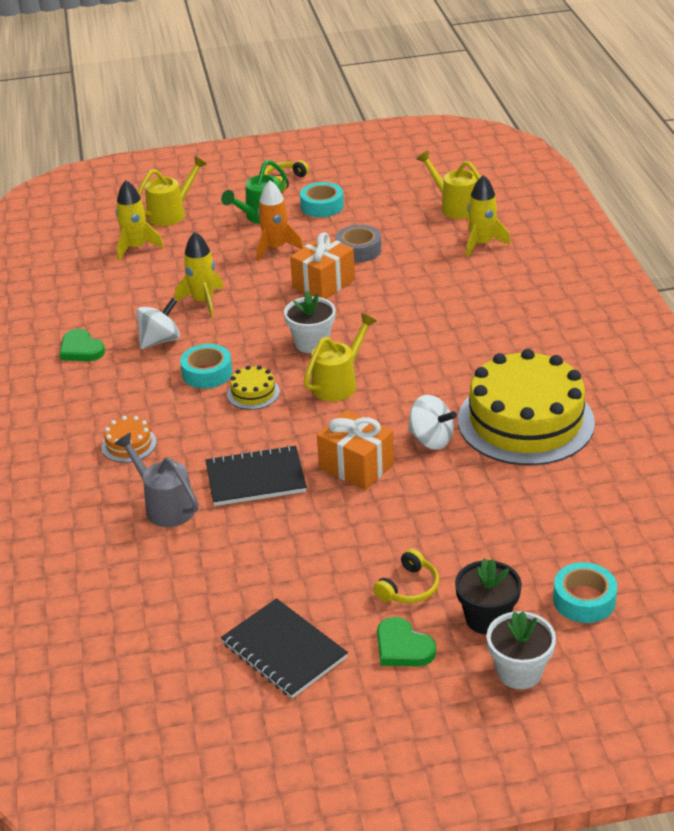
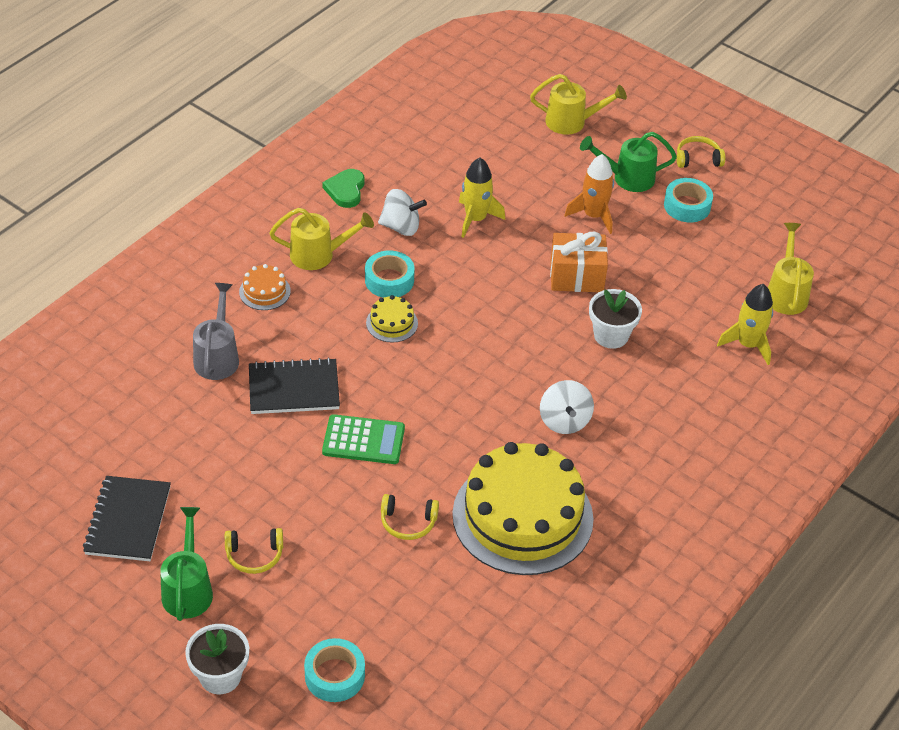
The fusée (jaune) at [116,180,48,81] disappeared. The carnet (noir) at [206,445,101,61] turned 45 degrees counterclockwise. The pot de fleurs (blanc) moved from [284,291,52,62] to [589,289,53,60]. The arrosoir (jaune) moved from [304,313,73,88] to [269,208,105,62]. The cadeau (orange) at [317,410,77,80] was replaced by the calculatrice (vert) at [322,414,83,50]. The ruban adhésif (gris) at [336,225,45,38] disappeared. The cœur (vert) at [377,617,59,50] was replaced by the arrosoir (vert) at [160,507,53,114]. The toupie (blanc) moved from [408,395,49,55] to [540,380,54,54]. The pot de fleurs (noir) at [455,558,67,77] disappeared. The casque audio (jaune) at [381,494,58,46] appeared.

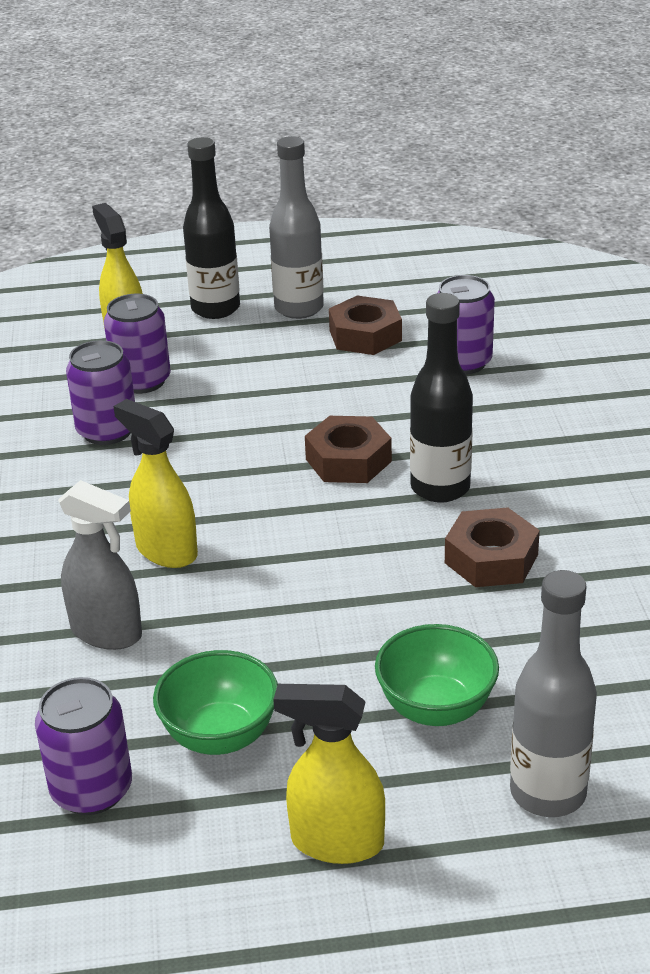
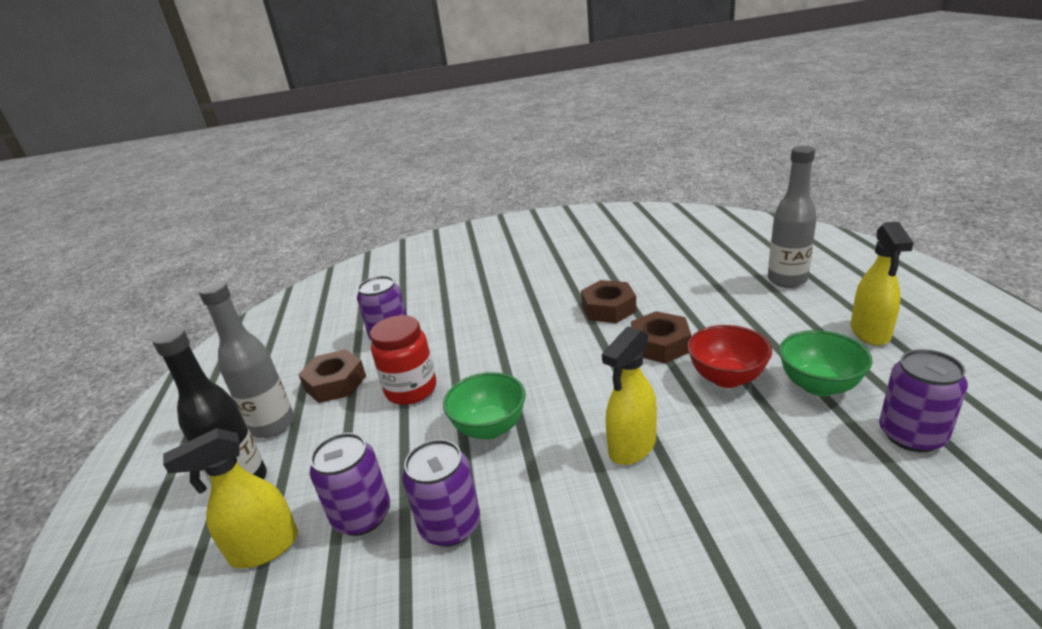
The vaporisateur (gris) at [58,480,84,170] disappeared. The écrou (marron) moved from [305,416,87,67] to [631,311,60,52]. The bol (vert) moved from [375,624,124,102] to [443,372,83,68]. The bouteille (noir) at [410,293,63,210] disappeared. The bocal (rouge) at [370,315,66,90] appeared. The bol (rouge) at [687,325,85,63] appeared.

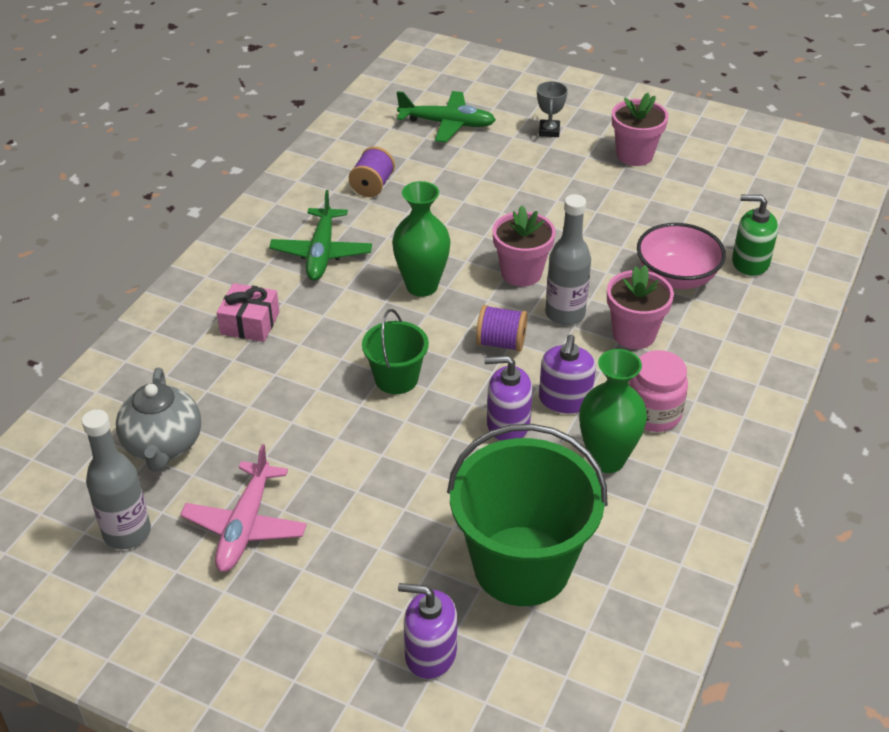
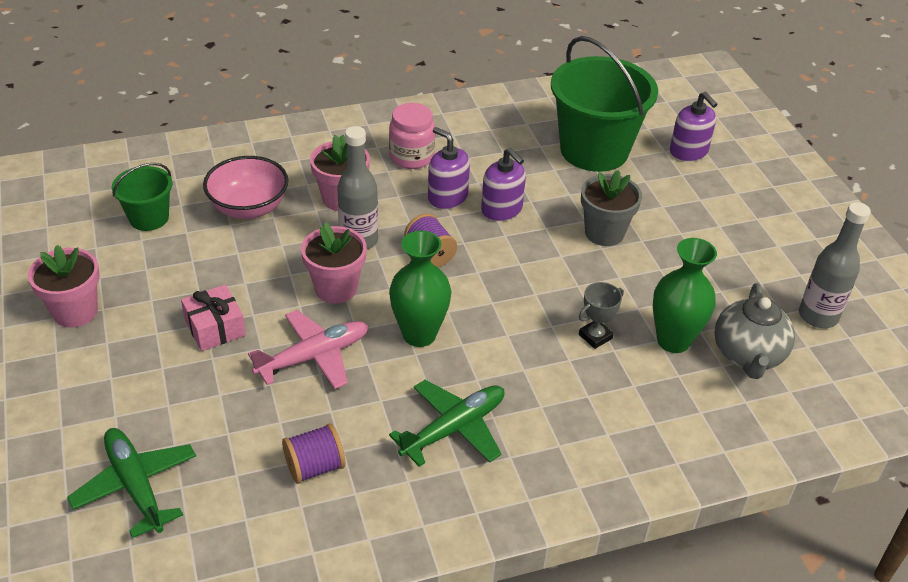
The théière (gris) at [116,368,85,104] turned 150 degrees clockwise. The avion (rose) moved from [180,444,127,128] to [248,310,120,79]. The cadeau (rose) moved from [217,283,63,59] to [181,284,65,67]. The seau (vert) moved from [362,309,67,85] to [112,163,61,68]. The trophée (gris) moved from [537,81,31,56] to [579,282,45,67]. The distributeur de savon (violet) at [539,335,57,79] turned 105 degrees counterclockwise. The vase (vert) moved from [579,349,68,124] to [653,238,64,115]. The distributeur de savon (vert) at [732,195,46,81] disappeared. The pot de fleurs (gris) at [581,170,61,76] appeared.

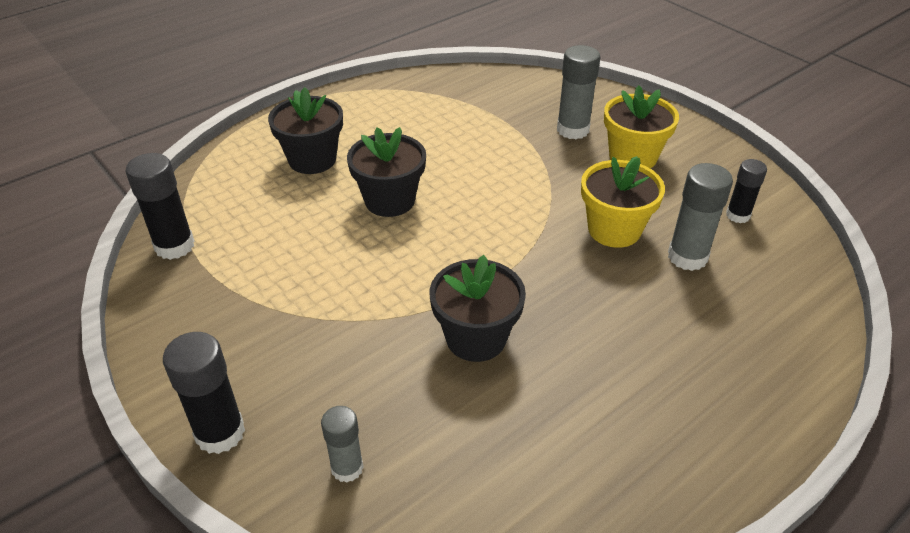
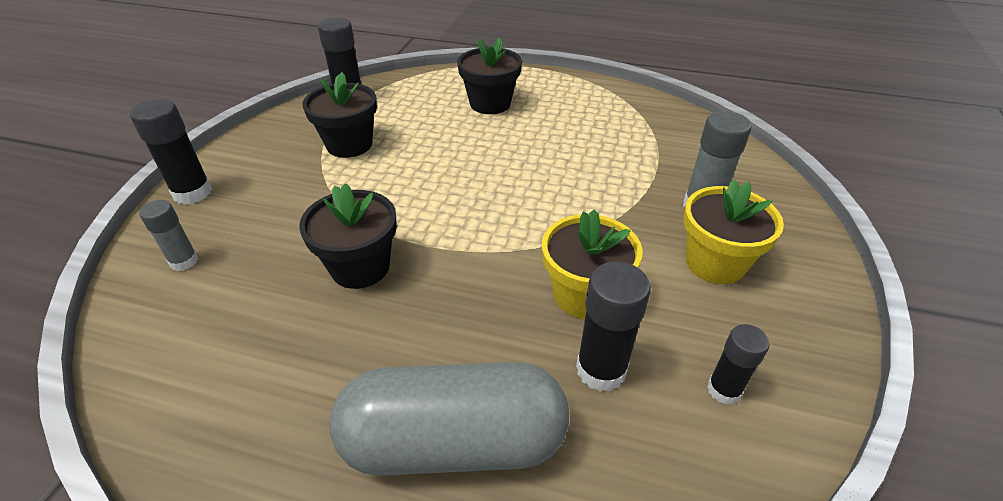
The pot de fleurs (noir) moved from [347,127,79,90] to [302,72,75,86]. The bâton de colle (gris) at [668,163,65,108] became the bâton de colle (noir) at [576,261,75,131]. The gélule (gris) at [329,362,240,114] appeared.

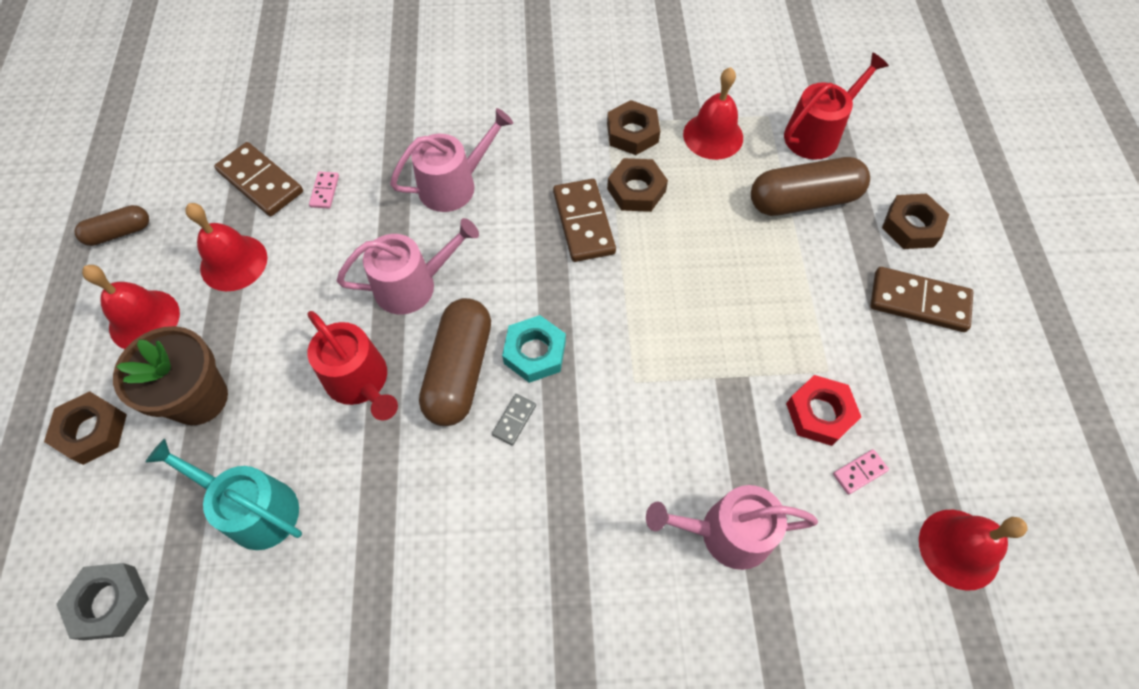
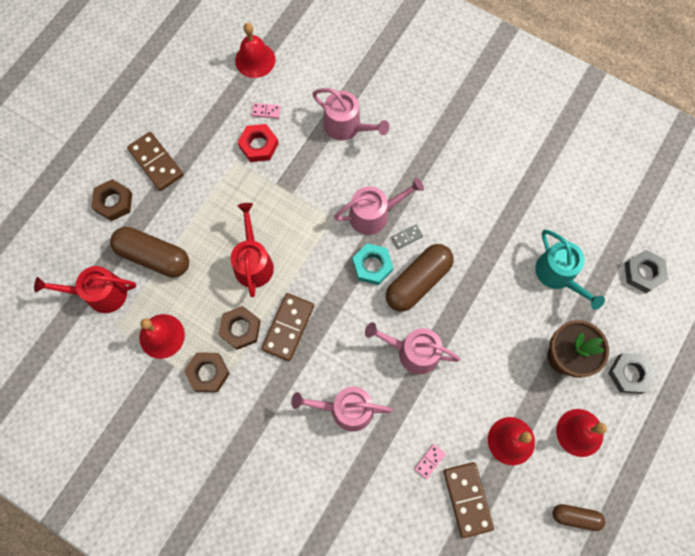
The écrou (marron) at [44,391,83,74] became the écrou (gris) at [608,353,49,41]. The arrosoir (rouge) moved from [307,311,91,109] to [231,203,43,94]. The arrosoir (rose) at [334,178,90,57] appeared.

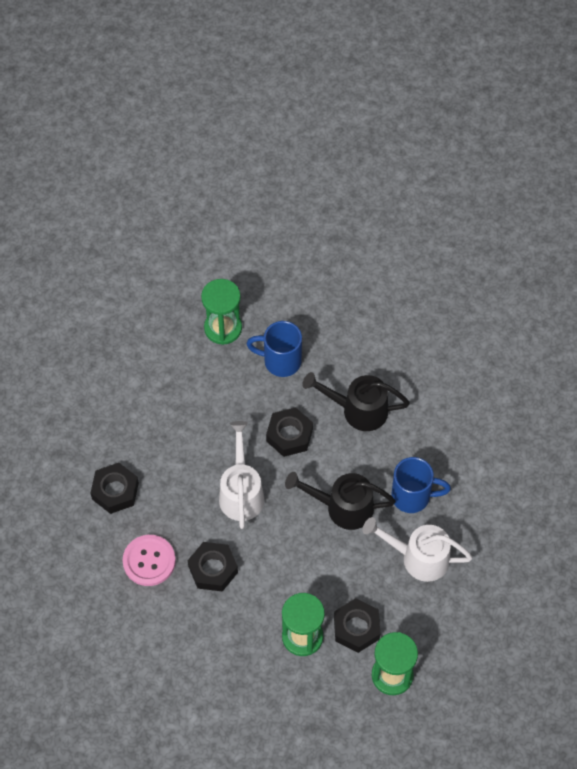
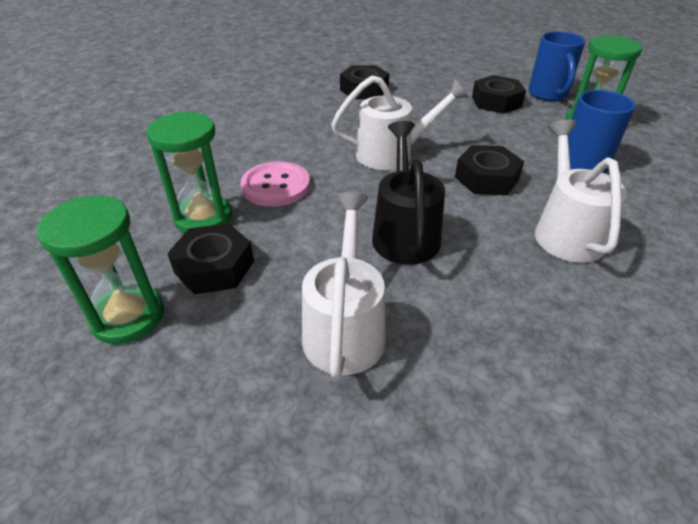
The bouton (rose) moved from [123,535,53,51] to [241,161,69,46]. The écrou (noir) moved from [188,542,50,50] to [472,75,54,39]. The arrosoir (noir) at [302,372,108,59] became the arrosoir (blanc) at [535,120,92,143]. The tasse (bleu) moved from [391,457,60,56] to [529,31,56,70].

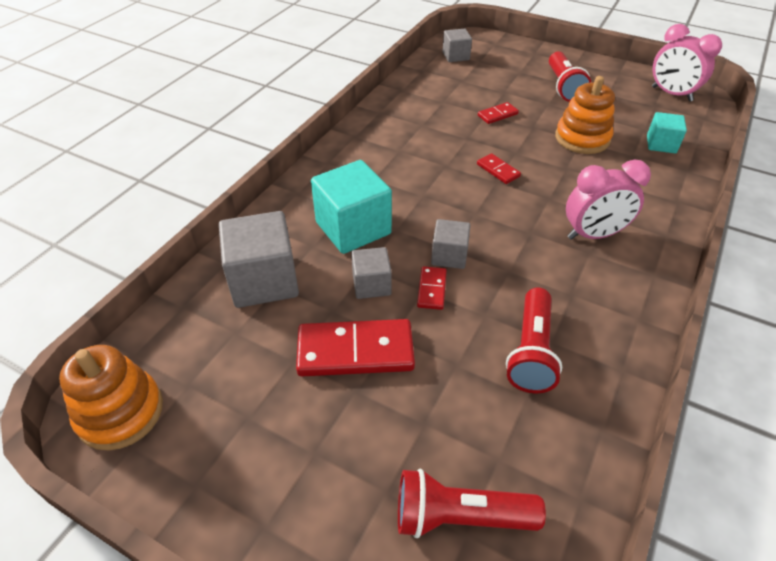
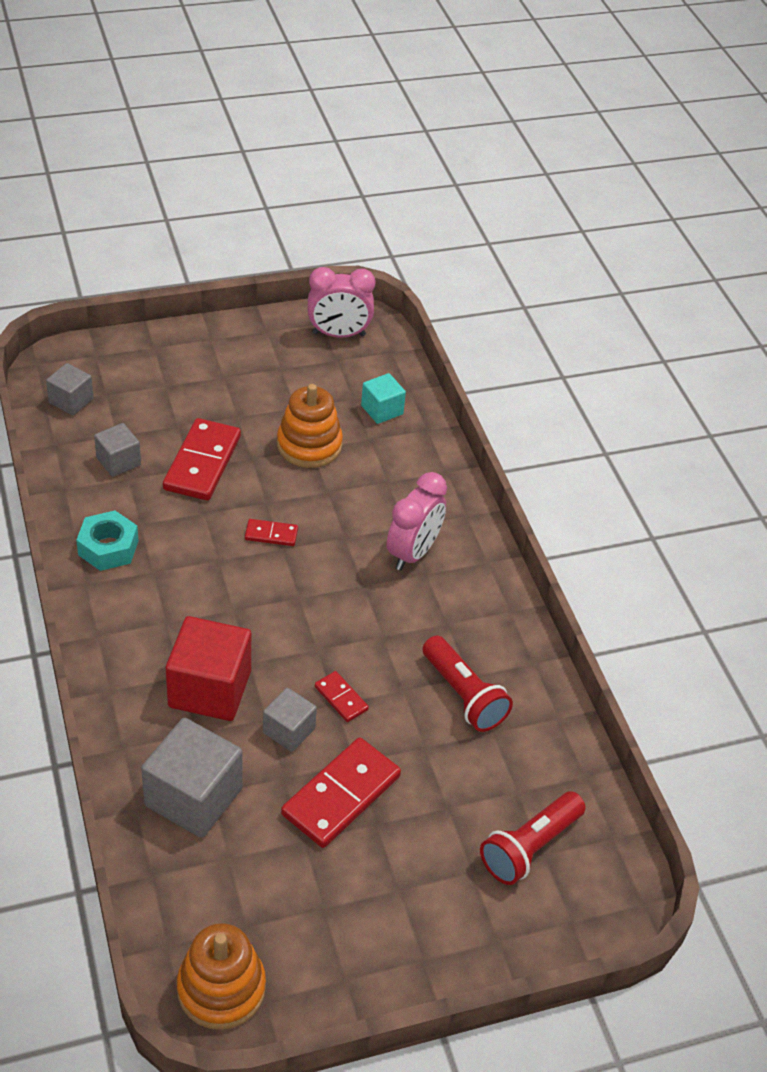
The cube (turquoise) at [311,160,81,94] became the cube (rouge) at [166,616,85,105]. The cube (gris) moved from [431,219,40,50] to [94,423,47,54]. The domino (rouge) at [478,102,41,22] changed to 2.02 times the size. The lampe de poche (rouge) at [549,51,42,51] disappeared. The écrou (turquoise) at [76,511,63,60] appeared.

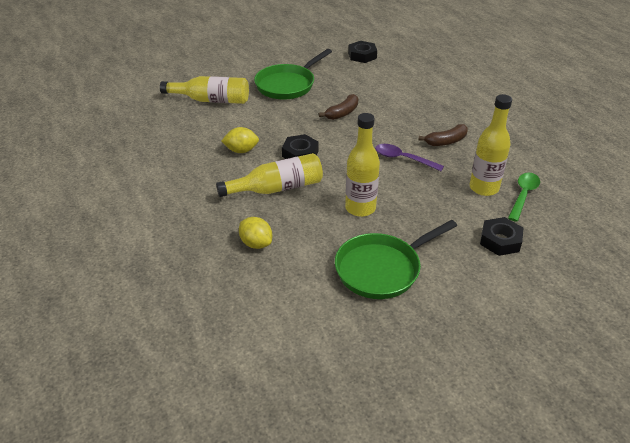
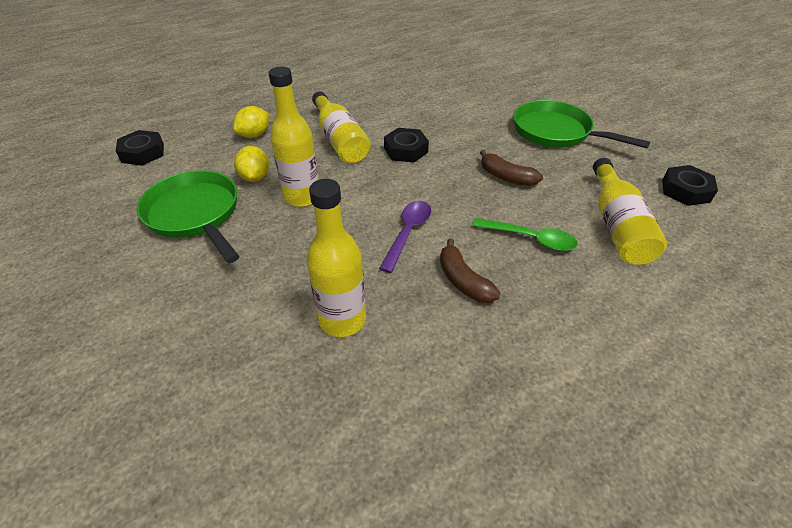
The bouteille (jaune) moved from [160,76,89,28] to [593,158,74,107]. The citron (jaune) moved from [221,127,38,26] to [234,146,35,36]. The écrou (noir) moved from [480,217,43,39] to [116,130,48,36]. The cuillère (vert) moved from [508,173,32,49] to [472,218,106,33].

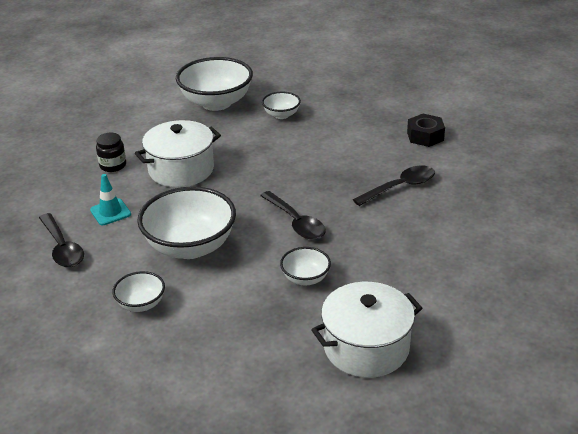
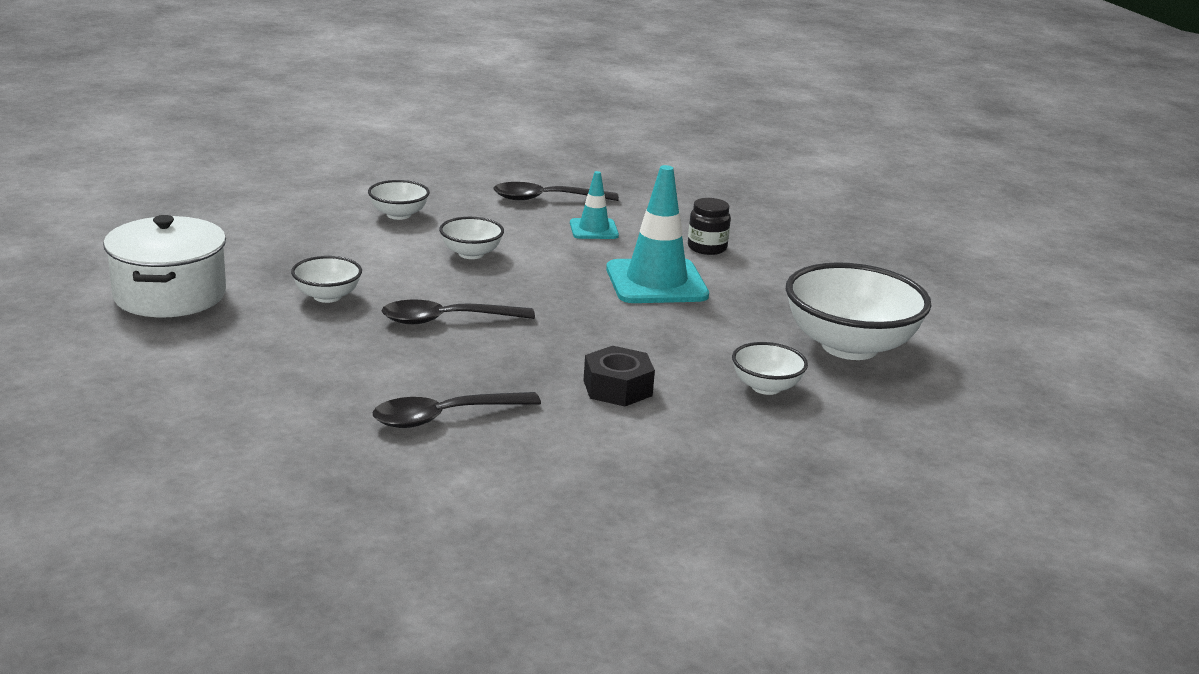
The marmite (blanc) at [135,120,86,67] was replaced by the cône de chantier (turquoise) at [606,165,103,138]. The bol (blanc) at [137,187,99,72] changed to 0.50 times the size. The cuillère (noir) at [353,165,82,41] turned 75 degrees clockwise. The écrou (noir) moved from [407,114,38,33] to [583,346,72,60].

